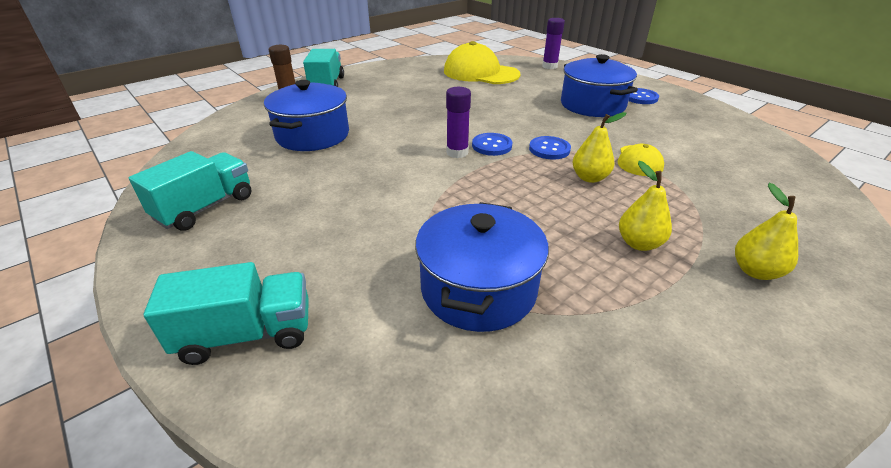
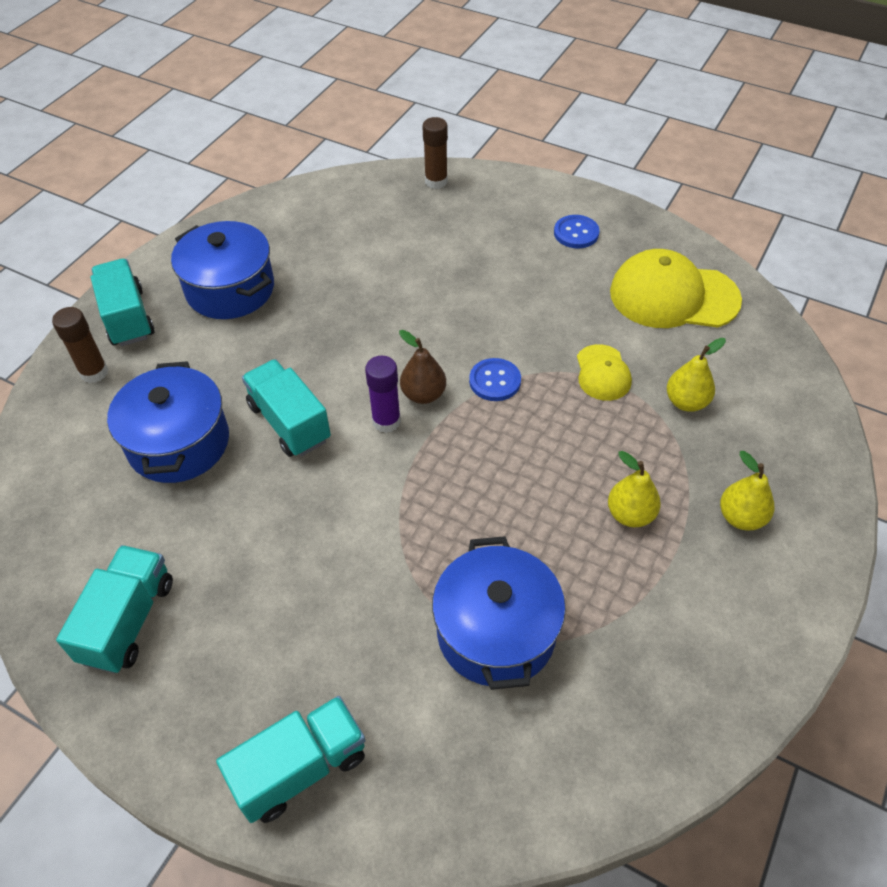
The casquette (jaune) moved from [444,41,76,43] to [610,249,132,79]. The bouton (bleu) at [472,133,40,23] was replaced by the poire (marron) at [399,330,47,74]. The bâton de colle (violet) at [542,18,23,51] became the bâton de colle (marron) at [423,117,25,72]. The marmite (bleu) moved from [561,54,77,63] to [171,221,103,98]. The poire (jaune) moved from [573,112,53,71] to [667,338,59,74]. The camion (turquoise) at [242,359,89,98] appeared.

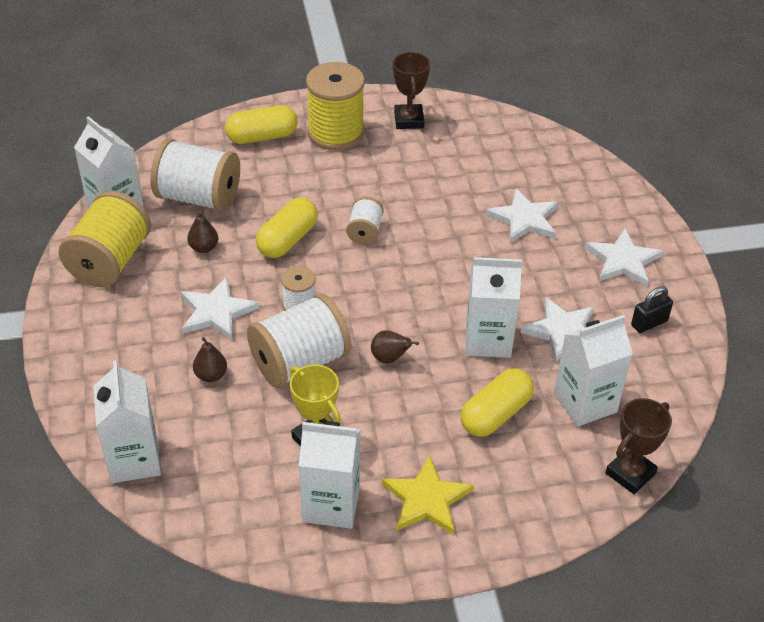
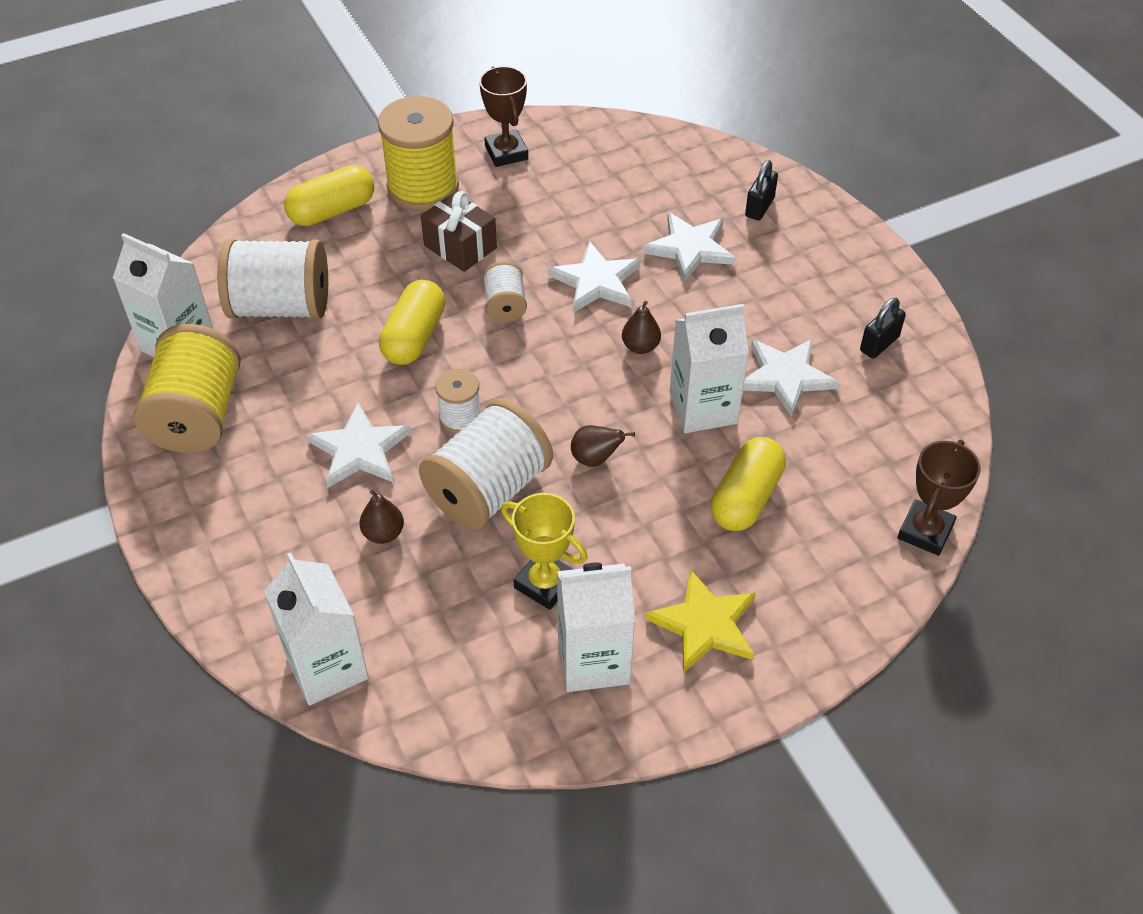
The poire (marron) moved from [187,210,31,43] to [622,301,39,53]. The brique de lait (blanc) at [554,315,79,112] disappeared. The étoile (blanc) moved from [585,229,78,58] to [548,241,93,72]. The cadeau (marron) at [421,191,76,81] appeared. The cadenas (noir) at [745,160,33,60] appeared.

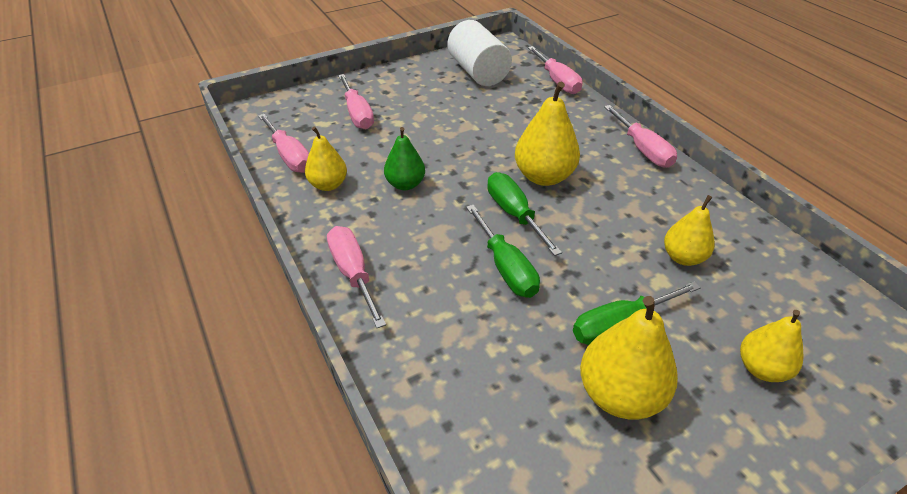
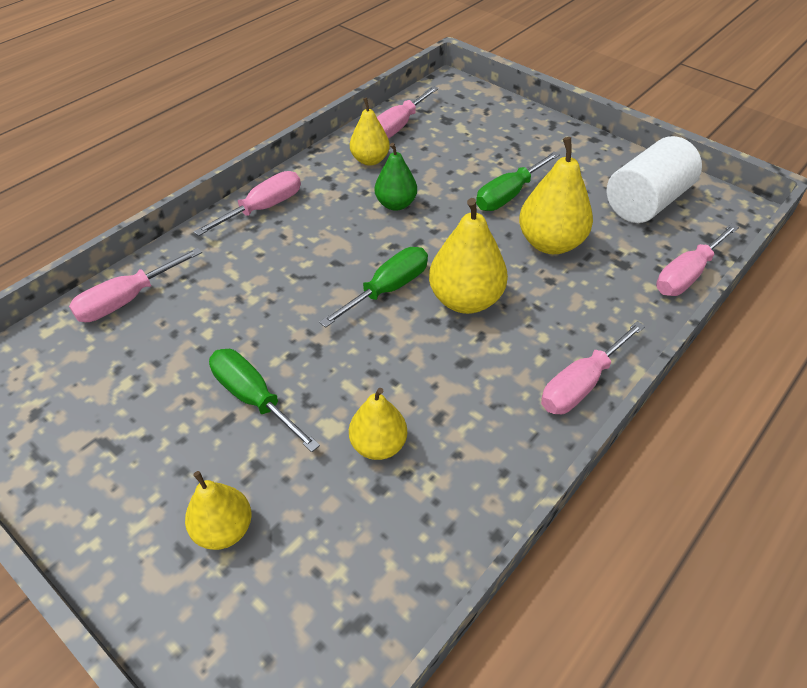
The tournevis (rose) moved from [338,74,36,55] to [69,248,133,74]. The tournevis (vert) moved from [466,205,74,93] to [476,152,84,59]. The poire (jaune) moved from [580,296,98,124] to [519,137,74,117].

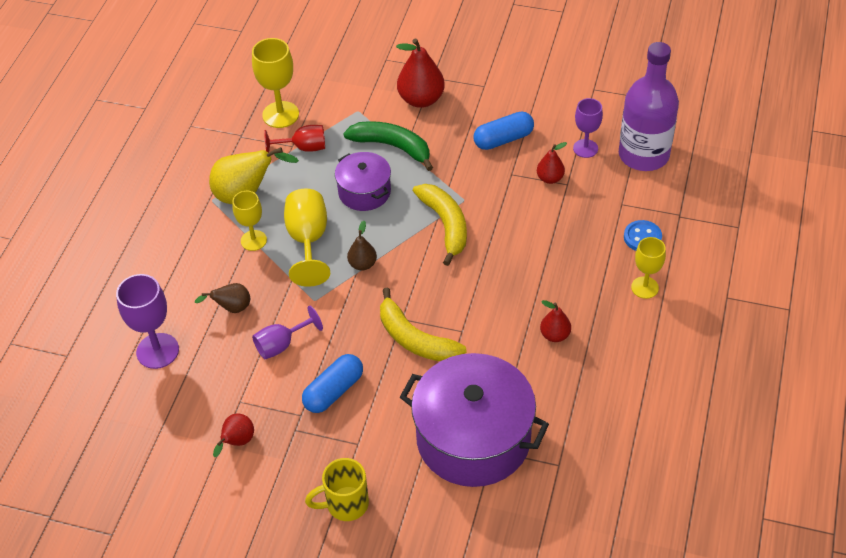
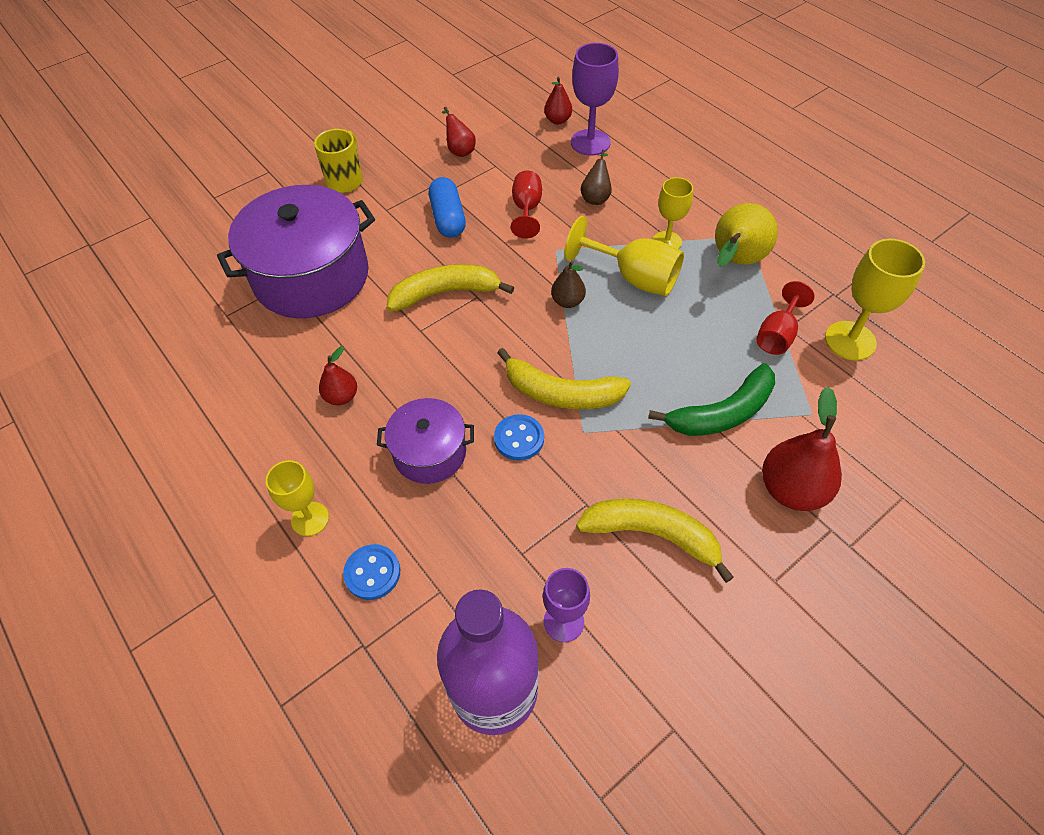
The verre à pied (violet) at [252,306,71,53] became the verre à pied (rouge) at [511,171,31,68]. The marmite (violet) moved from [335,152,56,59] to [377,398,97,86]. The gélule (bleu) at [474,111,60,39] was replaced by the banane (jaune) at [576,498,158,85]. The poire (rouge) moved from [537,142,30,42] to [544,77,28,47]. The bouton (bleu) at [494,414,50,47] appeared.

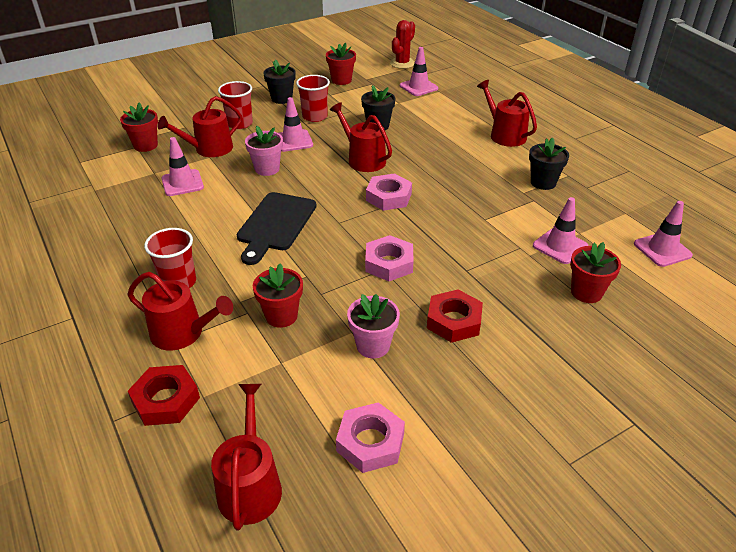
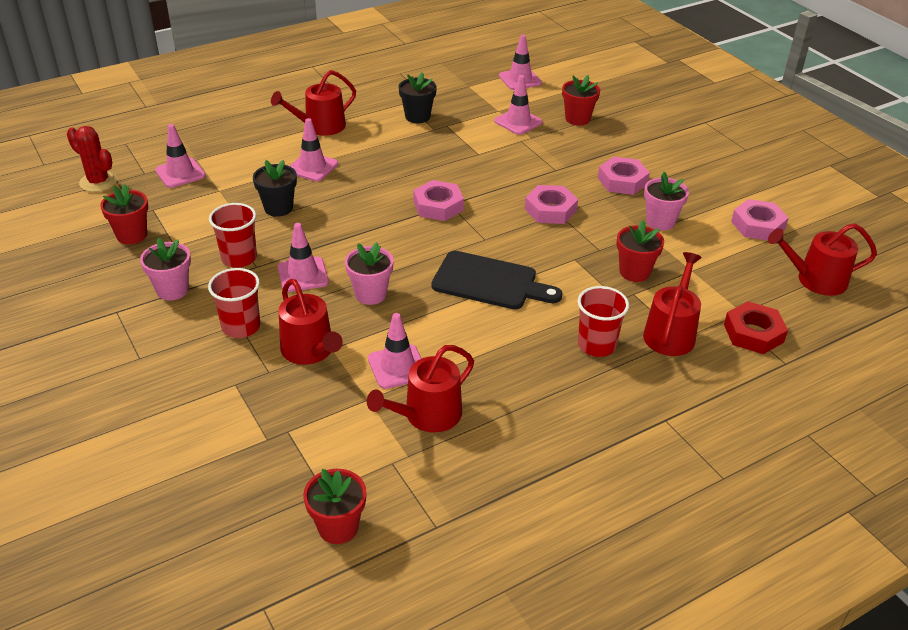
The pot de fleurs (rouge) moved from [120,103,38,49] to [303,469,63,75]. The pot de fleurs (noir) at [263,59,33,45] became the pot de fleurs (rose) at [140,237,51,63]. The arrosoir (rouge) moved from [330,102,62,70] to [367,345,107,88]. The écrou (rouge) at [427,289,56,54] became the écrou (rose) at [598,157,52,38]. The cône de chantier (rose) at [290,118,48,63] appeared.

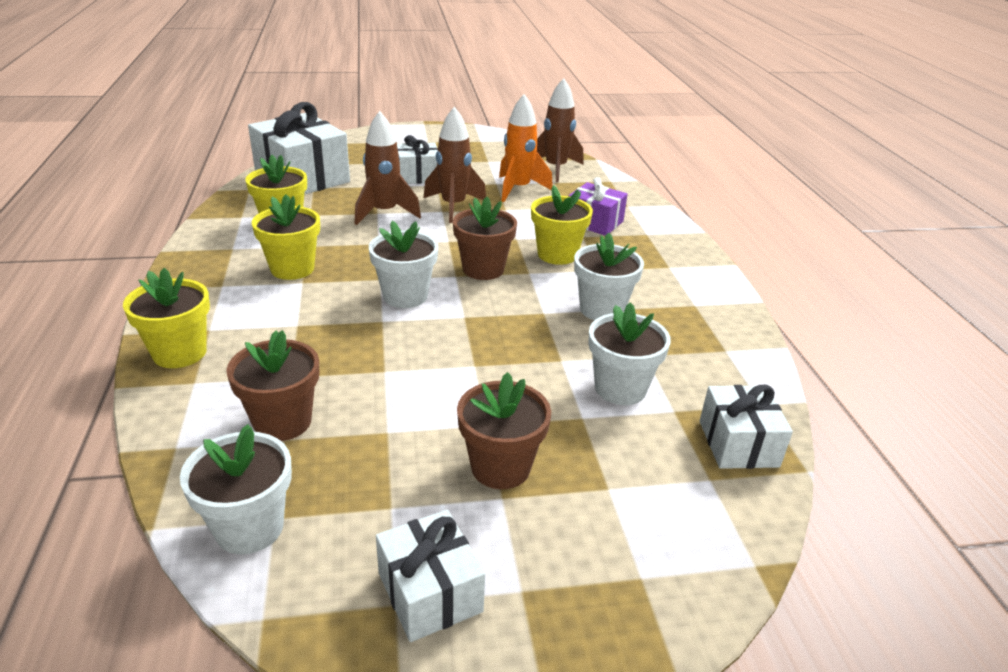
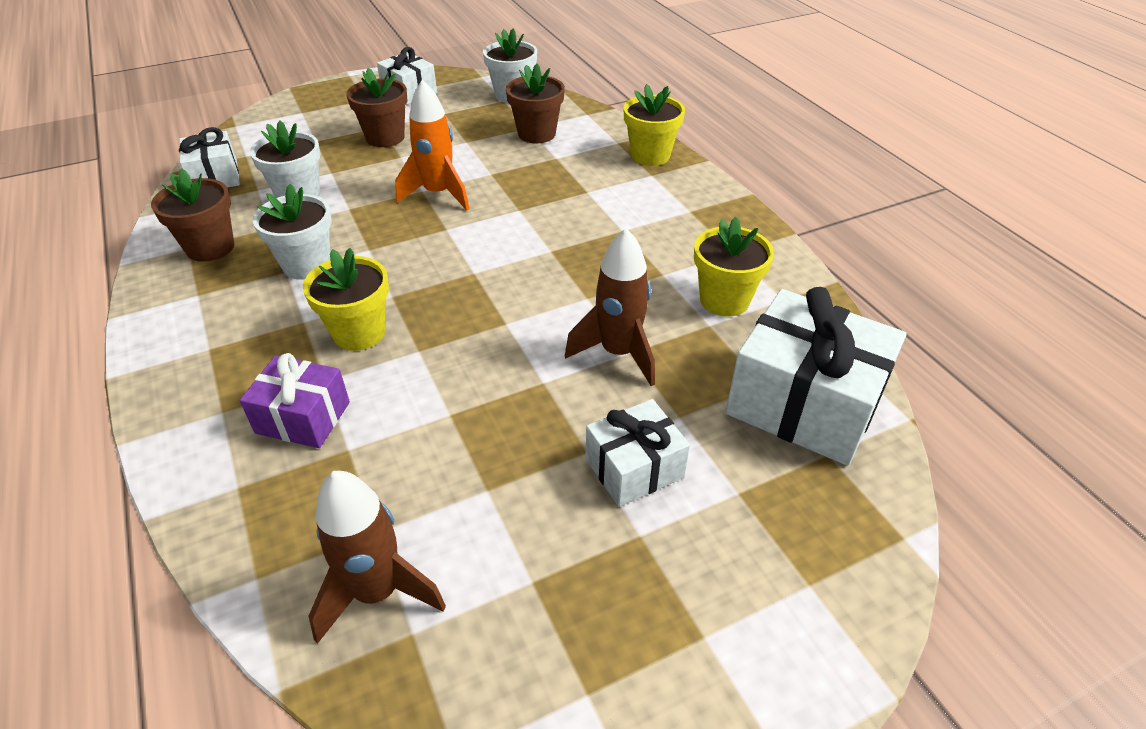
The pot de fleurs (jaune) at [252,194,68,86] disappeared. The pot de fleurs (blanc) at [369,221,69,87] disappeared. The fusée (marron) at [424,107,62,116] disappeared. The pot de fleurs (marron) moved from [453,197,64,83] to [151,168,83,94]. The fusée (orange) moved from [499,94,54,108] to [395,80,74,131].

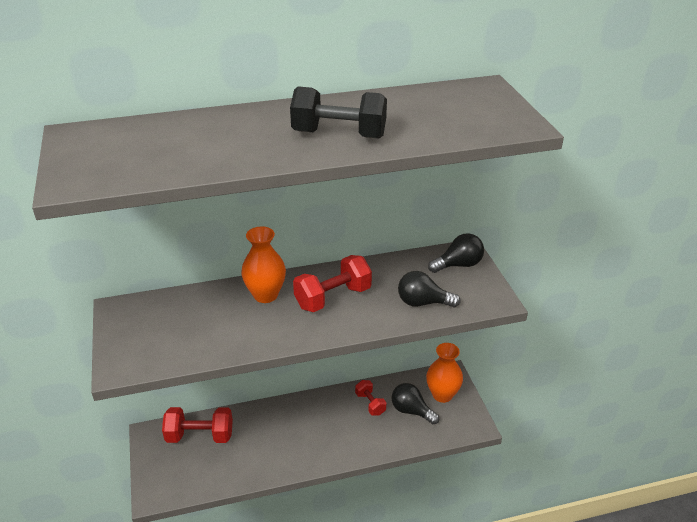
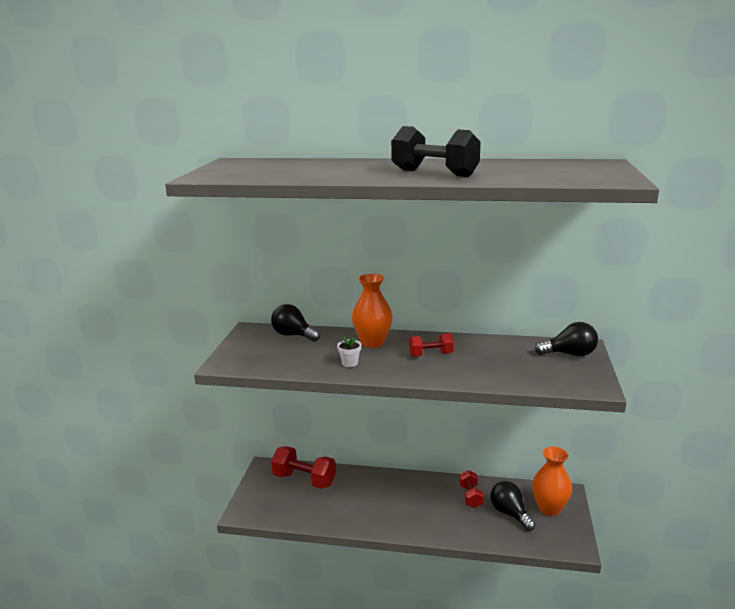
The haltère (rouge) at [293,255,79,57] changed to 0.59 times the size. The ampoule (noir) moved from [398,271,63,36] to [271,304,49,38]. The pot de fleurs (blanc) at [337,337,24,30] appeared.

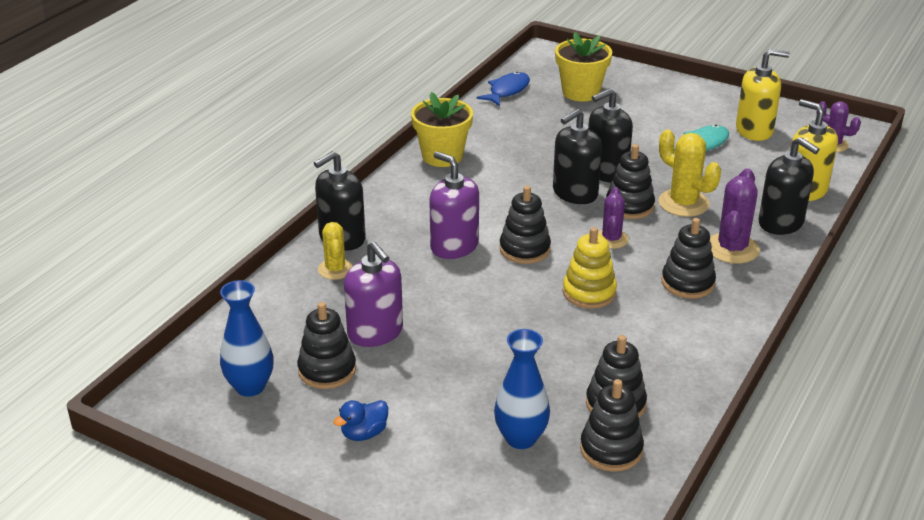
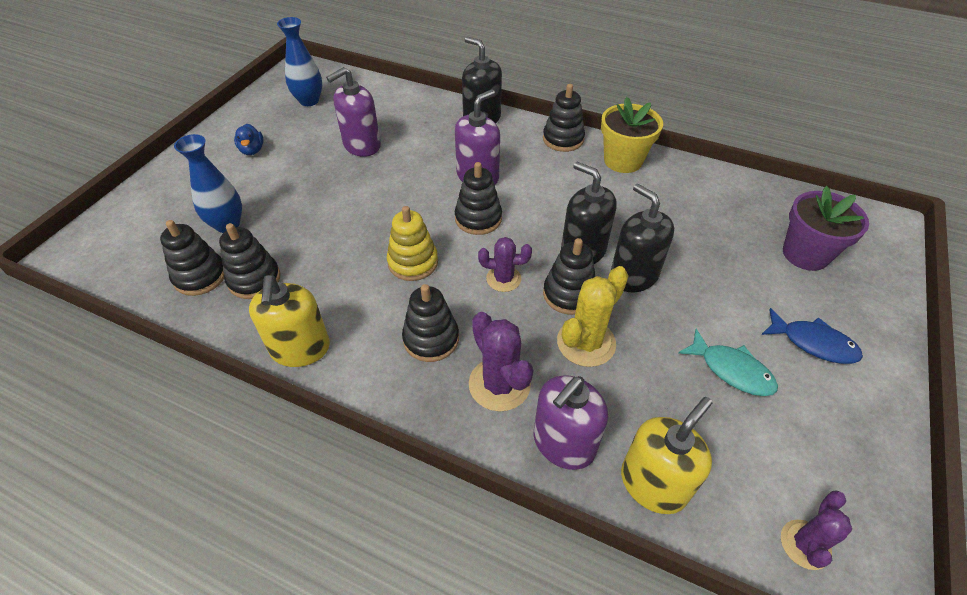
The jouet à empiler (noir) moved from [297,302,59,87] to [543,84,42,68]. The cactus (jaune) at [318,222,35,58] disappeared. The canard (bleu) at [333,400,55,41] turned 150 degrees counterclockwise. The poisson (bleu) moved from [476,72,54,34] to [761,308,102,56]. The pot de fleurs (jaune) at [555,32,57,70] became the pot de fleurs (violet) at [783,186,86,85]. The cactus (violet) at [710,168,50,96] turned 45 degrees clockwise. The distributeur de savon (jaune) moved from [736,49,54,92] to [249,275,81,92]. The distributeur de savon (noir) at [759,137,61,98] became the distributeur de savon (violet) at [534,375,74,95].

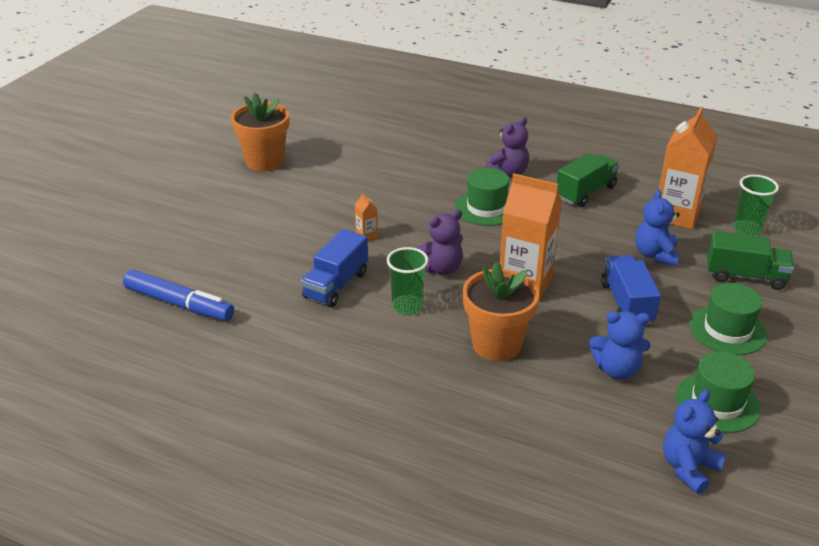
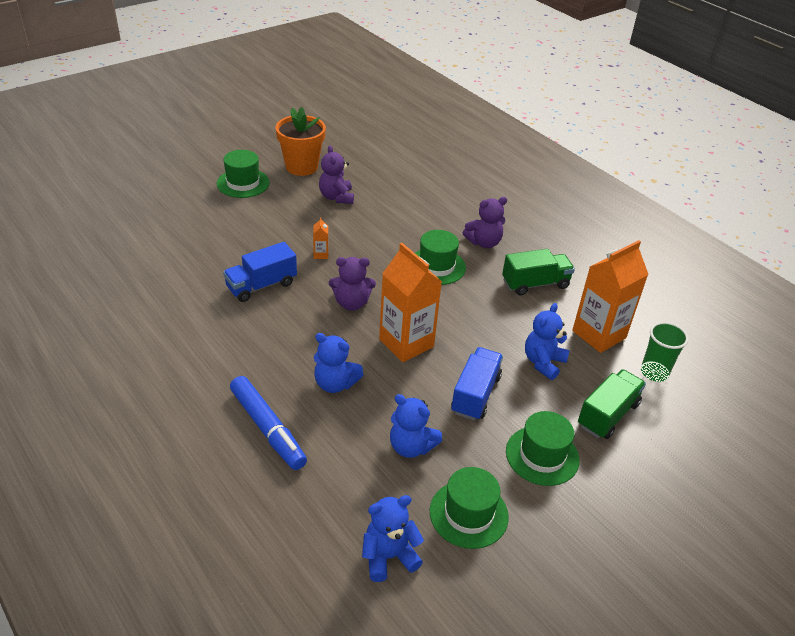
The feutre (bleu) moved from [123,270,111,51] to [230,376,77,94]. The gobelet (vert) at [386,247,43,68] disappeared. The pot de fleurs (orange) at [462,262,77,99] was replaced by the ours en peluche (bleu) at [314,333,49,60]. The camion (vert) at [707,231,87,59] turned 90 degrees counterclockwise. The chapeau (vert) at [217,150,52,48] appeared. The ours en peluche (violet) at [319,145,35,59] appeared.

